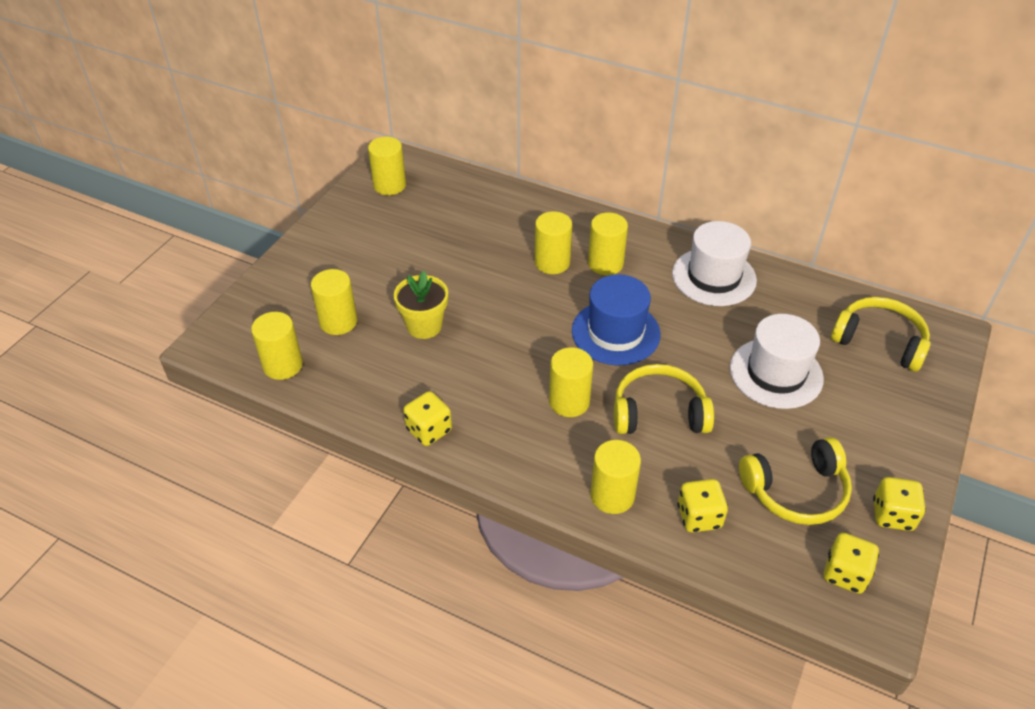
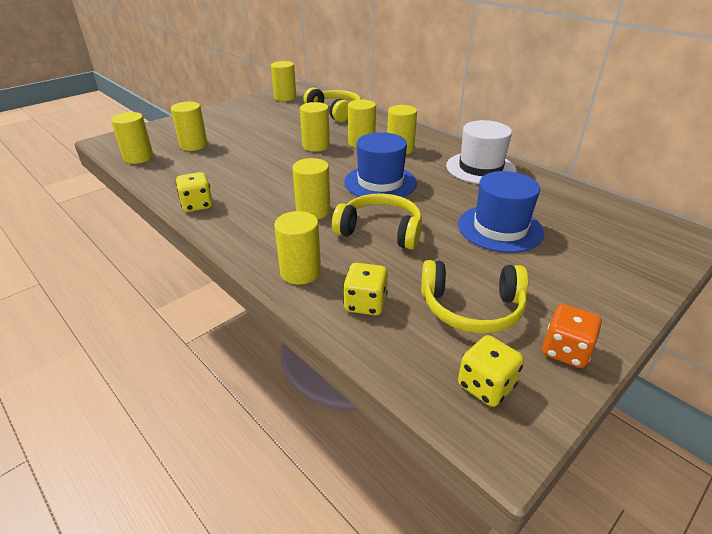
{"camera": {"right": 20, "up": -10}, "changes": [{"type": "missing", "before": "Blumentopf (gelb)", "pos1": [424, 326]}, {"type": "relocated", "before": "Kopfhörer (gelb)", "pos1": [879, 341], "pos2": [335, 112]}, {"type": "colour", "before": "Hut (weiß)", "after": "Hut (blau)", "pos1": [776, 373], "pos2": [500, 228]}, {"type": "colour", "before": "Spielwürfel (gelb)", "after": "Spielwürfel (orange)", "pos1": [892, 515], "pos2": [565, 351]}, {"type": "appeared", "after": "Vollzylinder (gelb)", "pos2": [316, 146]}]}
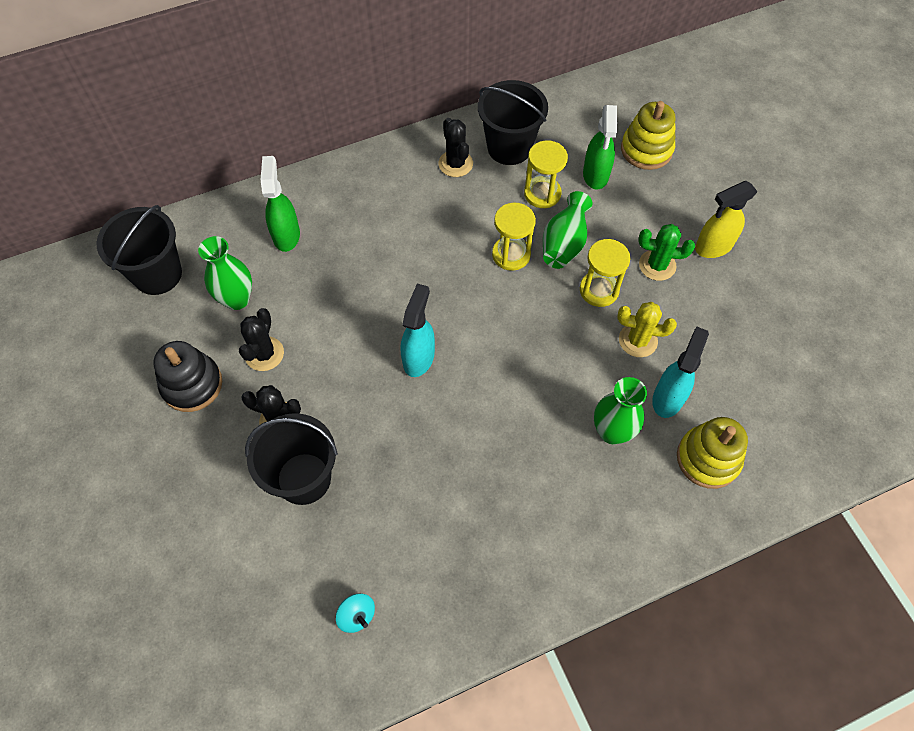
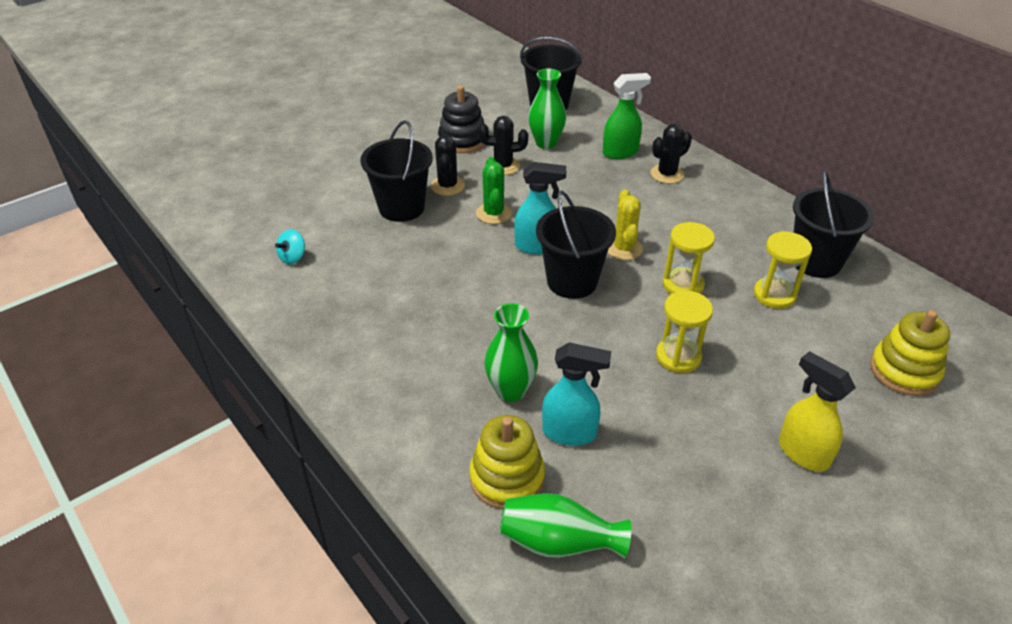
{"camera": {"right": 75, "up": -20}, "changes": [{"type": "missing", "before": "Sprühflasche (grün)", "pos1": [595, 175]}, {"type": "relocated", "before": "Kaktus (schwarz)", "pos1": [455, 164], "pos2": [667, 174]}, {"type": "relocated", "before": "Vase (grün)", "pos1": [564, 243], "pos2": [559, 542]}, {"type": "relocated", "before": "Kaktus (grün)", "pos1": [657, 265], "pos2": [493, 213]}, {"type": "relocated", "before": "Kaktus (gelb)", "pos1": [638, 340], "pos2": [624, 248]}, {"type": "appeared", "after": "Eimer (schwarz)", "pos2": [572, 281]}]}
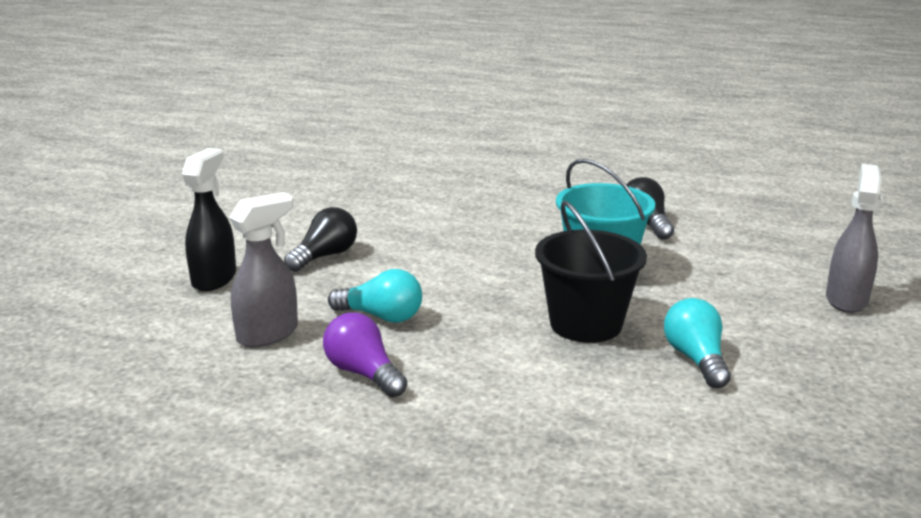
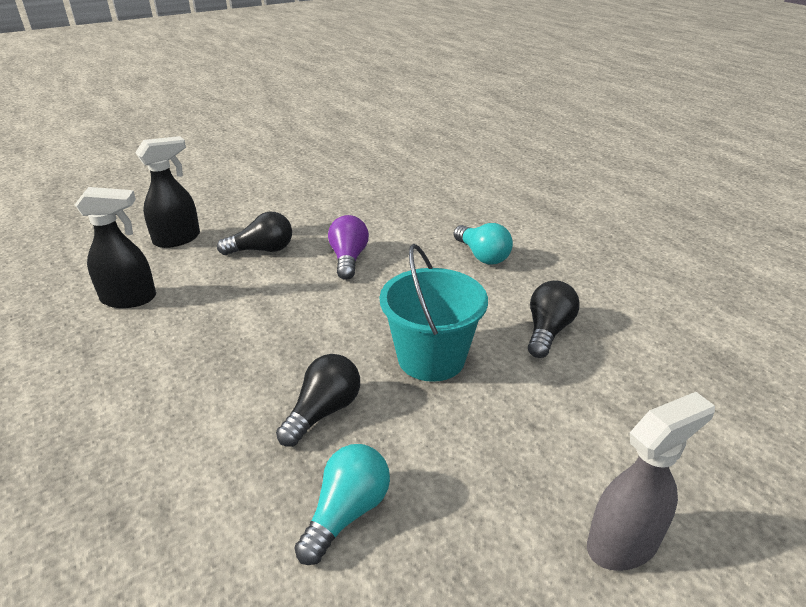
{"camera": {"right": 40, "up": 10}, "changes": [{"type": "colour", "before": "Sprühflasche (grau)", "after": "Sprühflasche (schwarz)", "pos1": [268, 334], "pos2": [129, 299]}, {"type": "exchanged", "before": "Eimer (schwarz)", "after": "Glühbirne (schwarz)", "pos1": [586, 324], "pos2": [323, 412]}, {"type": "relocated", "before": "Glühbirne (türkis)", "pos1": [381, 316], "pos2": [482, 256]}, {"type": "relocated", "before": "Glühbirne (lila)", "pos1": [363, 373], "pos2": [348, 259]}]}
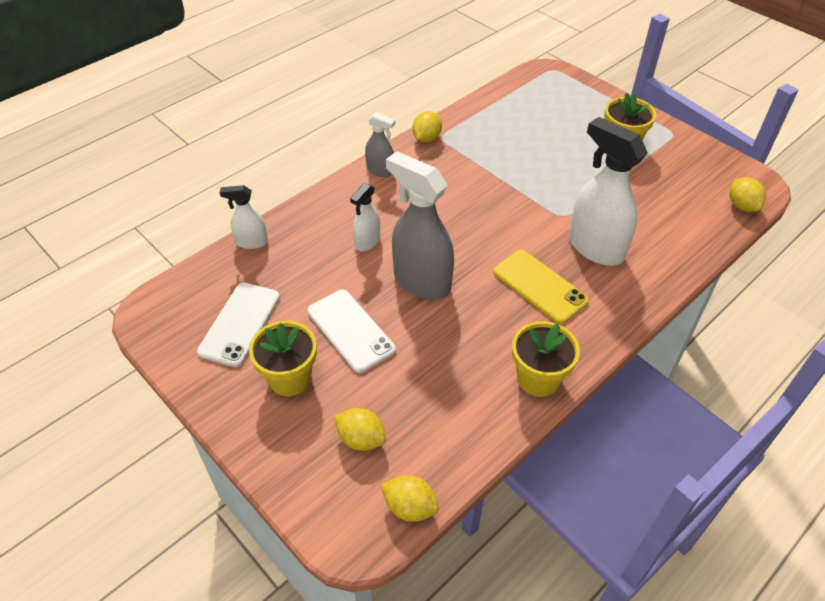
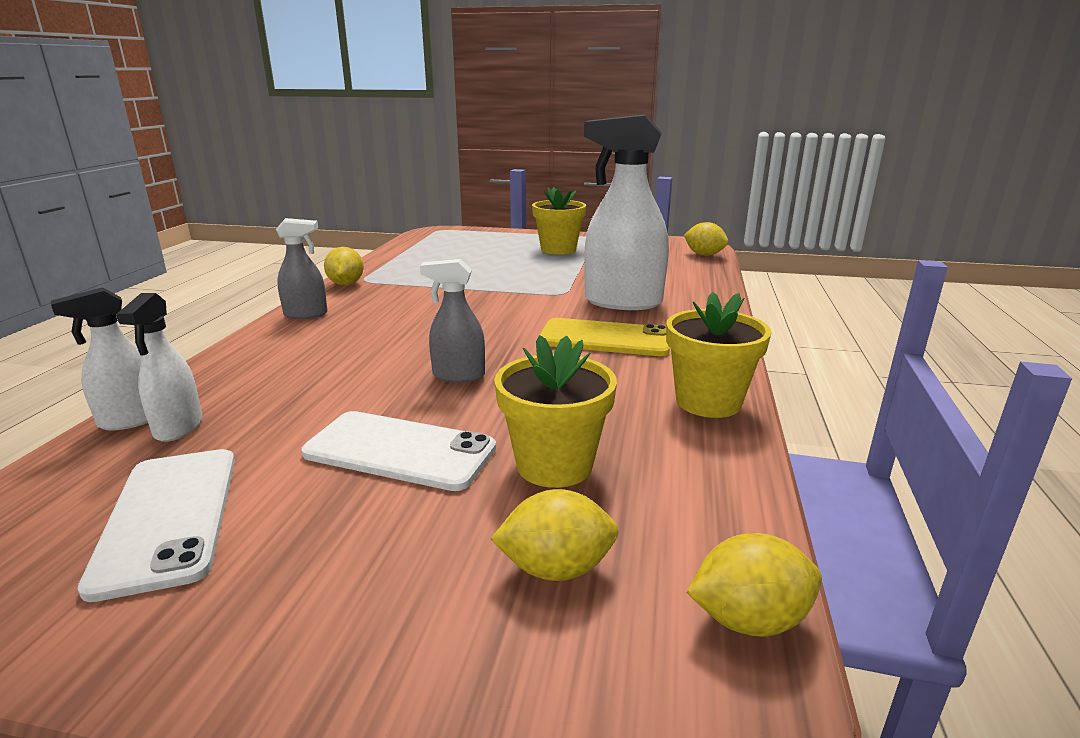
{"camera": {"right": -35, "up": -25}, "changes": [{"type": "size", "before": "Sprühflasche (grau)", "pos1": [421, 281], "pos2": [458, 375], "scale": 0.52}, {"type": "relocated", "before": "Sprühflasche (weiß)", "pos1": [367, 242], "pos2": [178, 428]}, {"type": "relocated", "before": "Blumentopf (gelb)", "pos1": [290, 378], "pos2": [554, 465]}]}
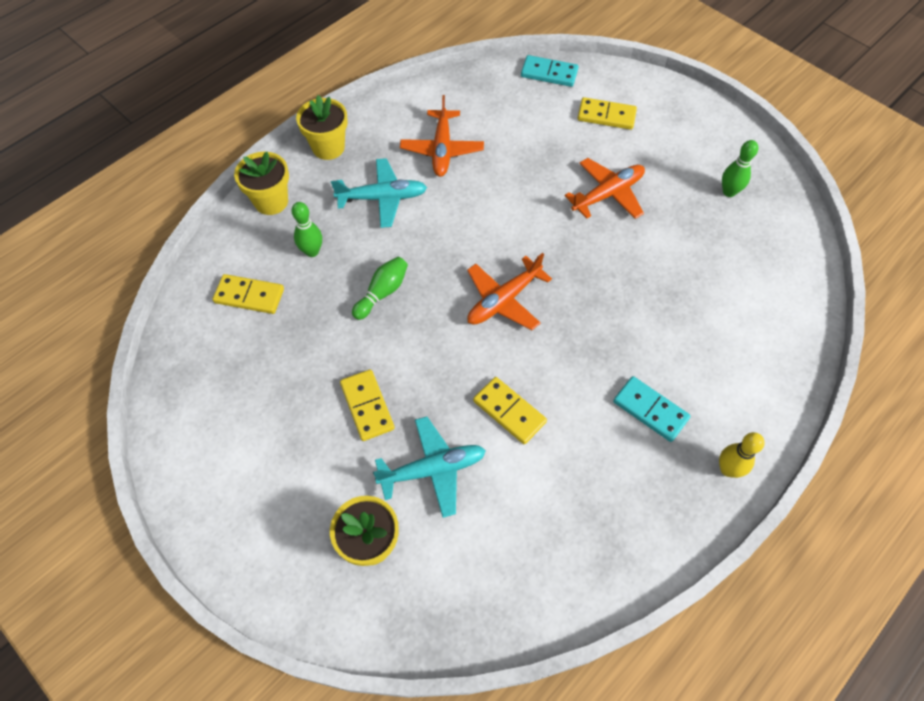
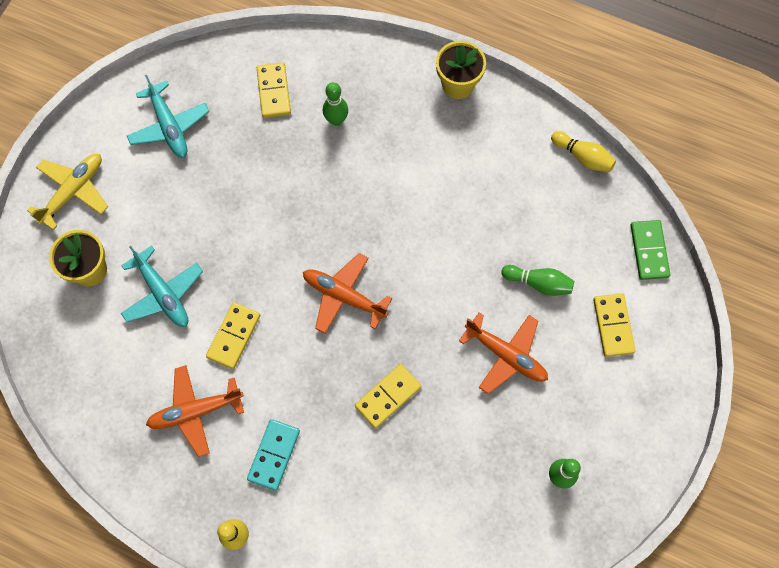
{"camera": {"right": 70, "up": 10}, "changes": [{"type": "colour", "before": "Dominostein (türkis)", "after": "Dominostein (grün)", "pos1": [549, 73], "pos2": [649, 251]}, {"type": "relocated", "before": "Flugzeug (orange)", "pos1": [442, 150], "pos2": [195, 412]}, {"type": "missing", "before": "Blumentopf (gelb)", "pos1": [271, 201]}, {"type": "relocated", "before": "Flugzeug (türkis)", "pos1": [383, 198], "pos2": [169, 126]}, {"type": "relocated", "before": "Bowlingkegel (grün)", "pos1": [382, 293], "pos2": [538, 283]}, {"type": "relocated", "before": "Dominostein (gelb)", "pos1": [367, 406], "pos2": [388, 396]}, {"type": "appeared", "after": "Bowlingkegel (gelb)", "pos2": [583, 157]}, {"type": "appeared", "after": "Flugzeug (gelb)", "pos2": [73, 191]}]}
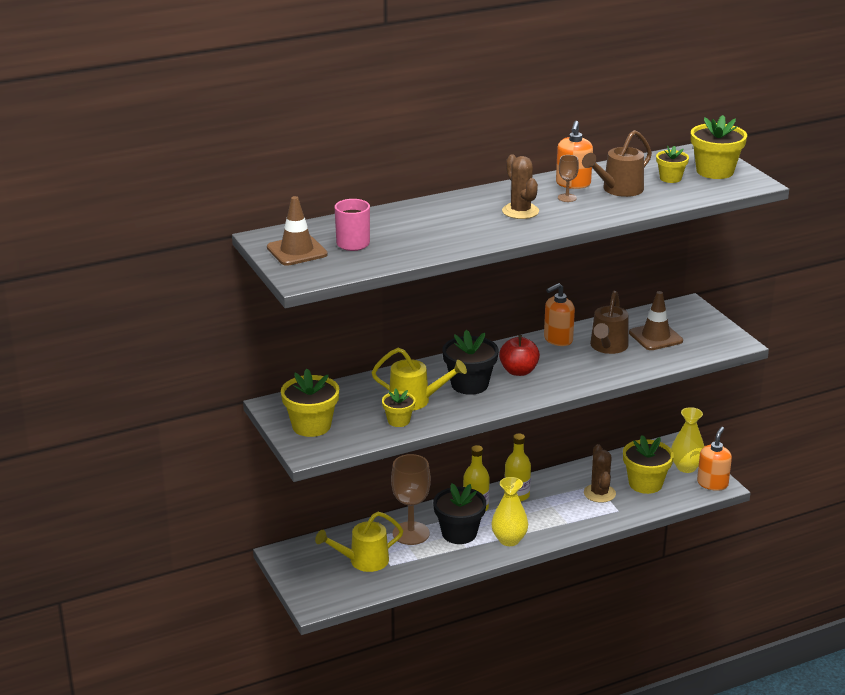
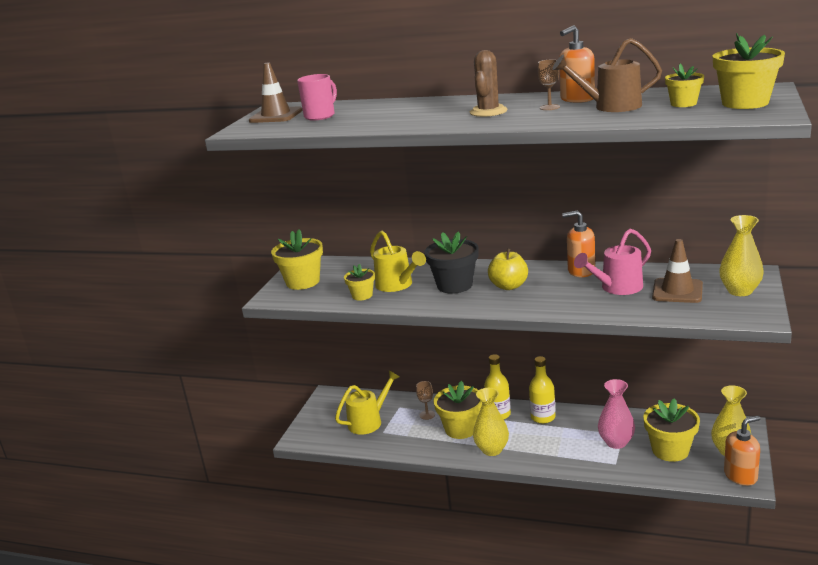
{"camera": {"right": 45, "up": -5}, "changes": [{"type": "colour", "before": "Gießkanne (braun)", "after": "Gießkanne (rosa)", "pos1": [607, 347], "pos2": [616, 288]}, {"type": "colour", "before": "Apfel (rot)", "after": "Apfel (gelb)", "pos1": [518, 371], "pos2": [509, 286]}, {"type": "exchanged", "before": "Kaktus (braun)", "after": "Vase (rosa)", "pos1": [599, 493], "pos2": [616, 442]}, {"type": "size", "before": "Kelch (braun)", "pos1": [411, 533], "pos2": [427, 415], "scale": 0.47}, {"type": "colour", "before": "Blumentopf (schwarz)", "after": "Blumentopf (gelb)", "pos1": [459, 533], "pos2": [461, 429]}, {"type": "spun", "before": "Gießkanne (gelb)", "pos1": [363, 561], "pos2": [369, 421], "turn": 120}, {"type": "appeared", "after": "Vase (gelb)", "pos2": [740, 291]}]}
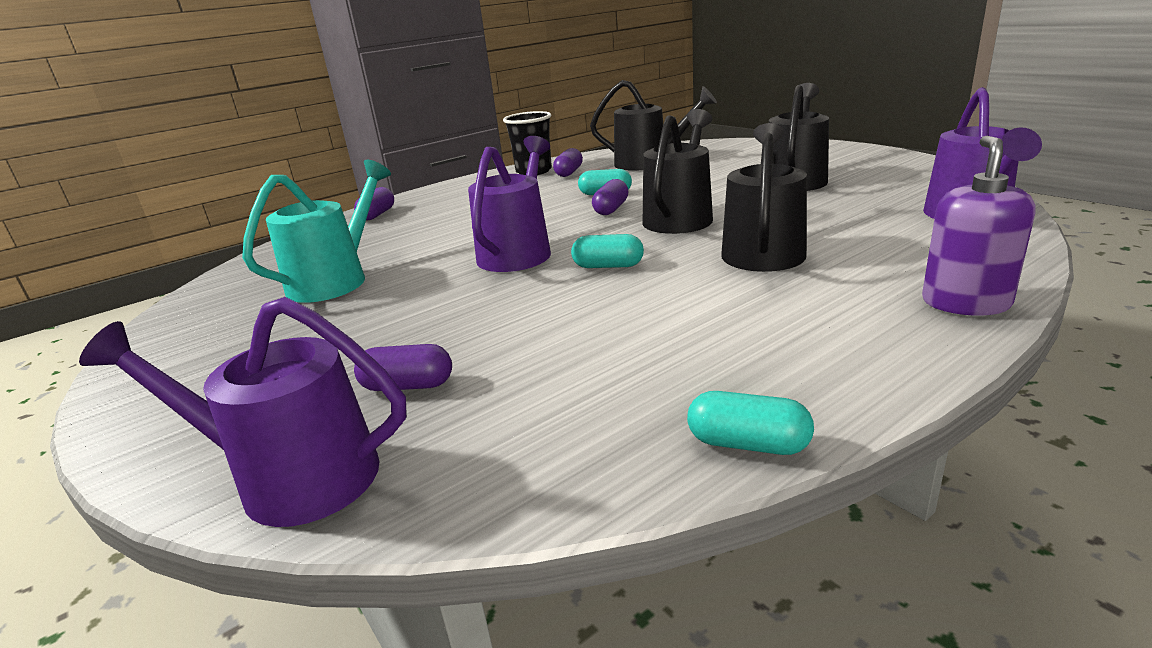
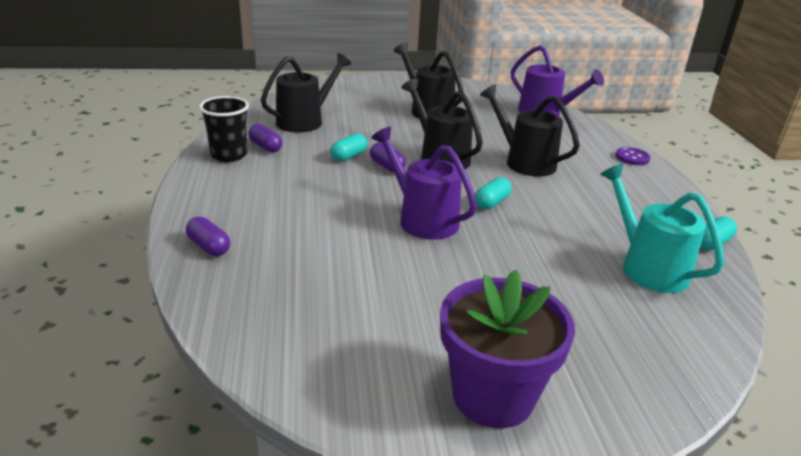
{"camera": {"right": -65, "up": 5}, "changes": [{"type": "exchanged", "before": "Seifenspender (lila)", "after": "Knopf (lila)", "pos1": [965, 303], "pos2": [632, 157]}, {"type": "relocated", "before": "Gießkanne (türkis)", "pos1": [336, 280], "pos2": [647, 266]}, {"type": "missing", "before": "Gießkanne (lila)", "pos1": [291, 477]}, {"type": "missing", "before": "Kapsel (lila)", "pos1": [407, 386]}, {"type": "appeared", "after": "Blumentopf (lila)", "pos2": [493, 396]}]}
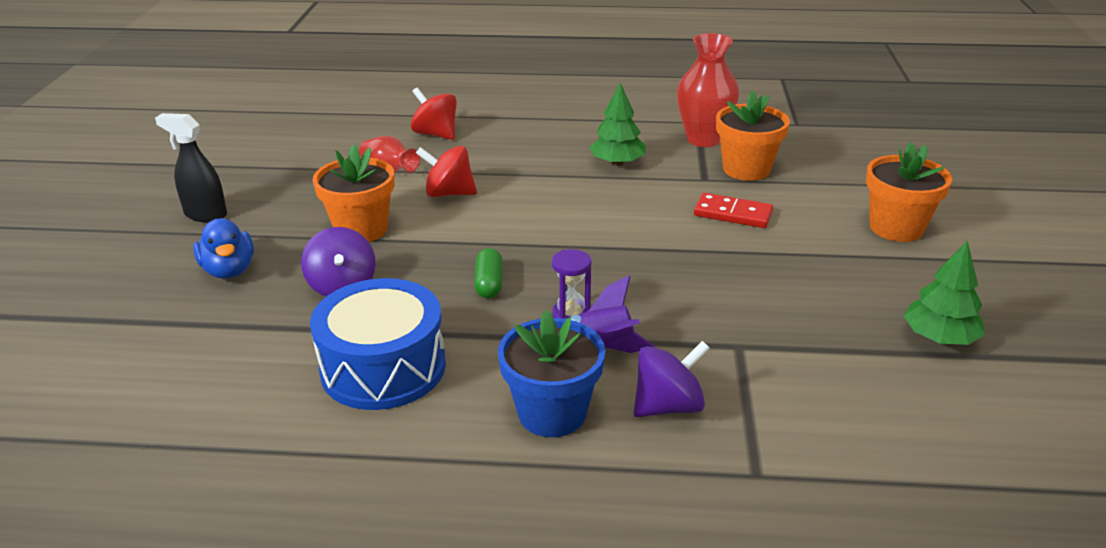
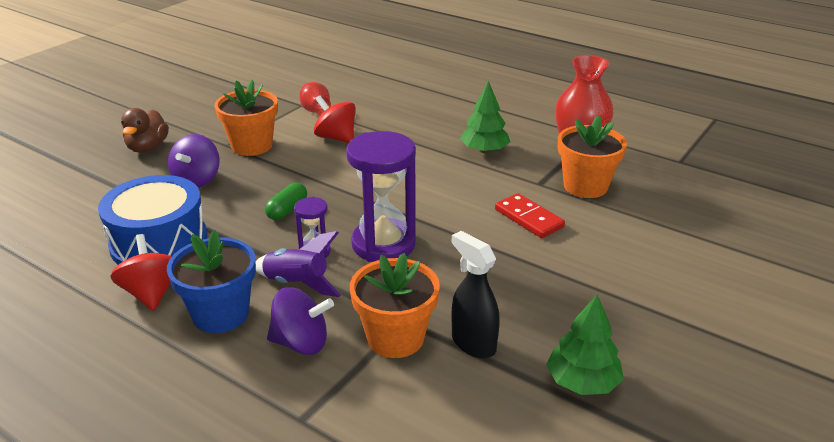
{"camera": {"right": 30, "up": 0}, "changes": [{"type": "relocated", "before": "Kreisel (rot)", "pos1": [435, 134], "pos2": [151, 293]}, {"type": "relocated", "before": "Sprühflasche (schwarz)", "pos1": [205, 215], "pos2": [473, 343]}, {"type": "relocated", "before": "Blumentopf (orange)", "pos1": [896, 228], "pos2": [395, 338]}, {"type": "colour", "before": "Ente (blau)", "after": "Ente (braun)", "pos1": [229, 270], "pos2": [148, 148]}, {"type": "appeared", "after": "Sanduhr (lila)", "pos2": [383, 244]}]}
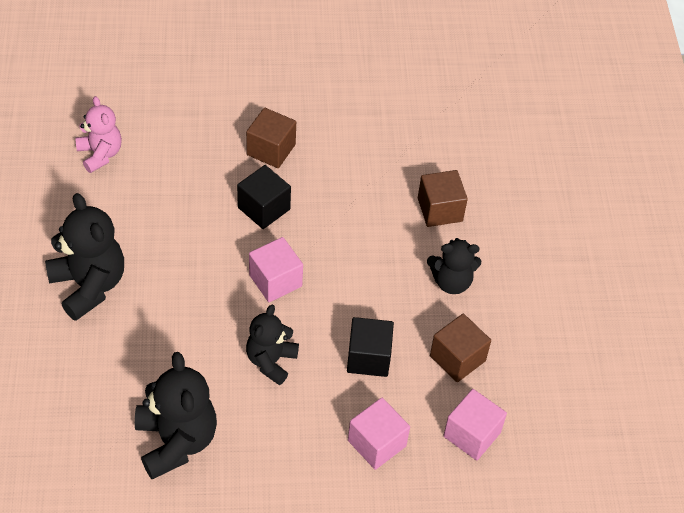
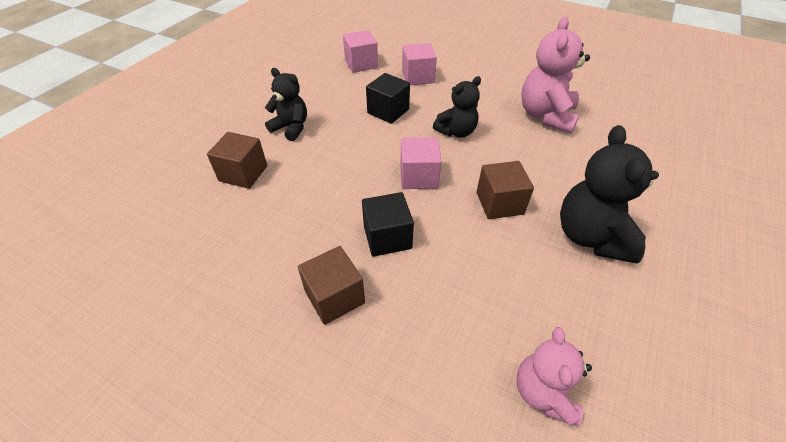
{"camera": {"right": -145, "up": -5}, "changes": [{"type": "relocated", "before": "Kubus (braun)", "pos1": [457, 358], "pos2": [499, 203]}, {"type": "colour", "before": "Teddybär (schwarz)", "after": "Teddybär (rosa)", "pos1": [176, 441], "pos2": [546, 116]}]}
